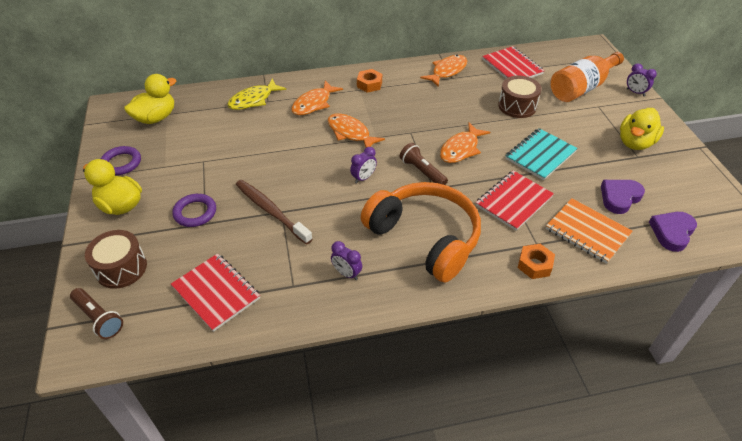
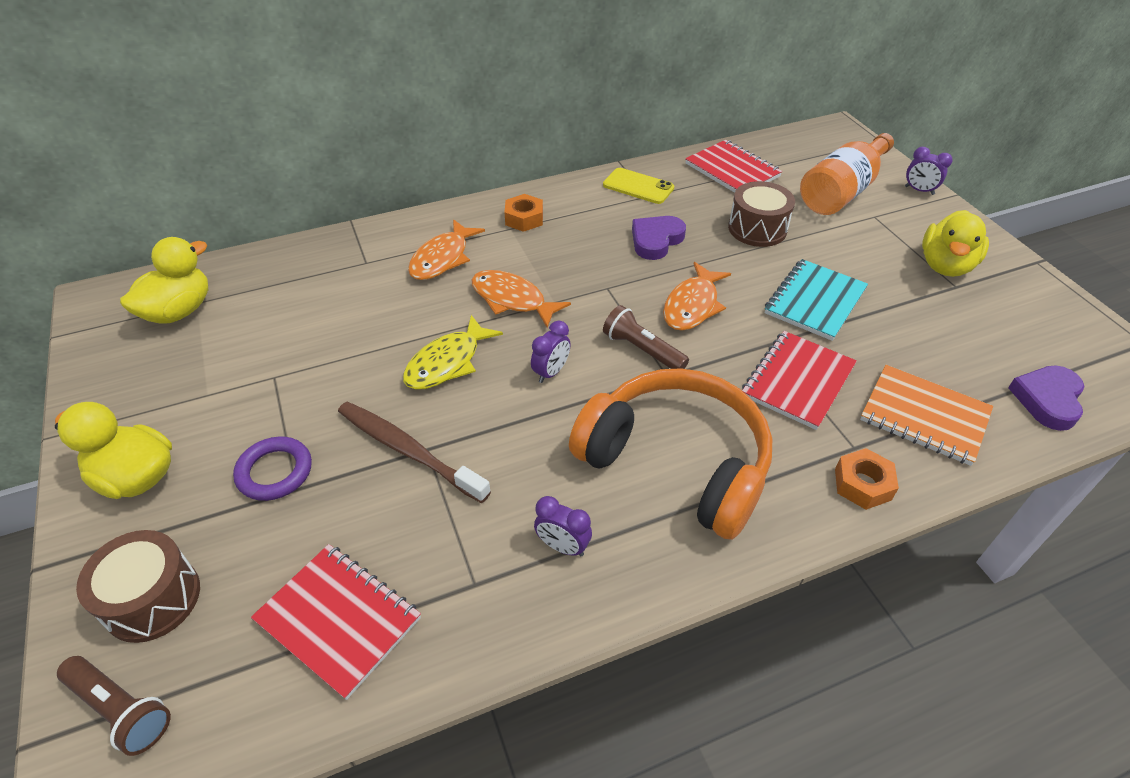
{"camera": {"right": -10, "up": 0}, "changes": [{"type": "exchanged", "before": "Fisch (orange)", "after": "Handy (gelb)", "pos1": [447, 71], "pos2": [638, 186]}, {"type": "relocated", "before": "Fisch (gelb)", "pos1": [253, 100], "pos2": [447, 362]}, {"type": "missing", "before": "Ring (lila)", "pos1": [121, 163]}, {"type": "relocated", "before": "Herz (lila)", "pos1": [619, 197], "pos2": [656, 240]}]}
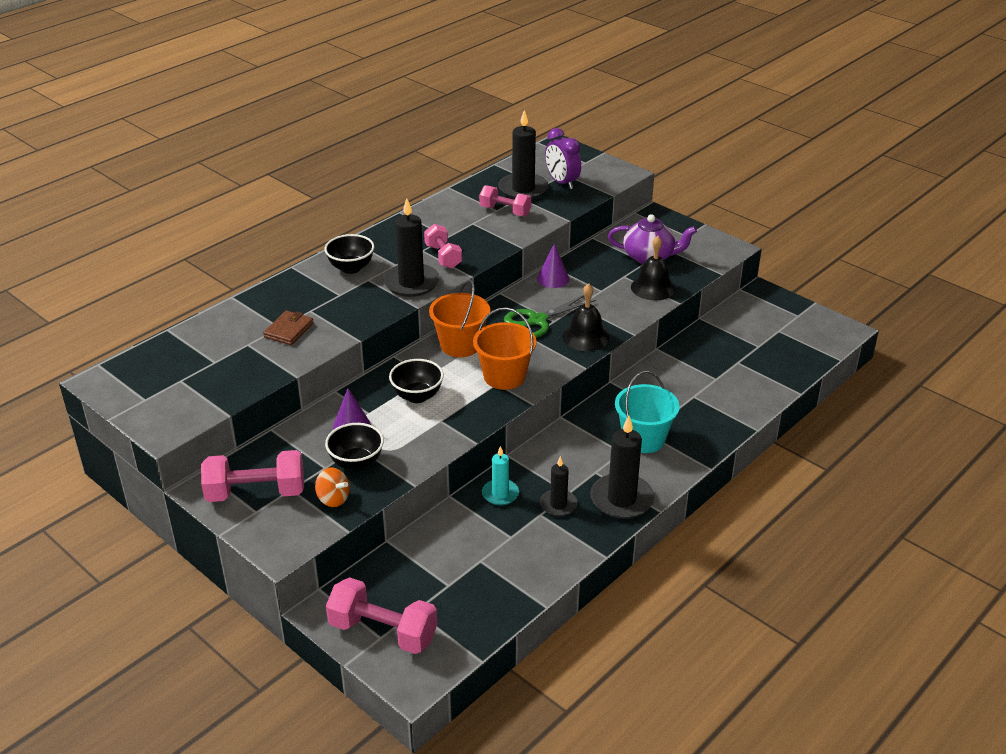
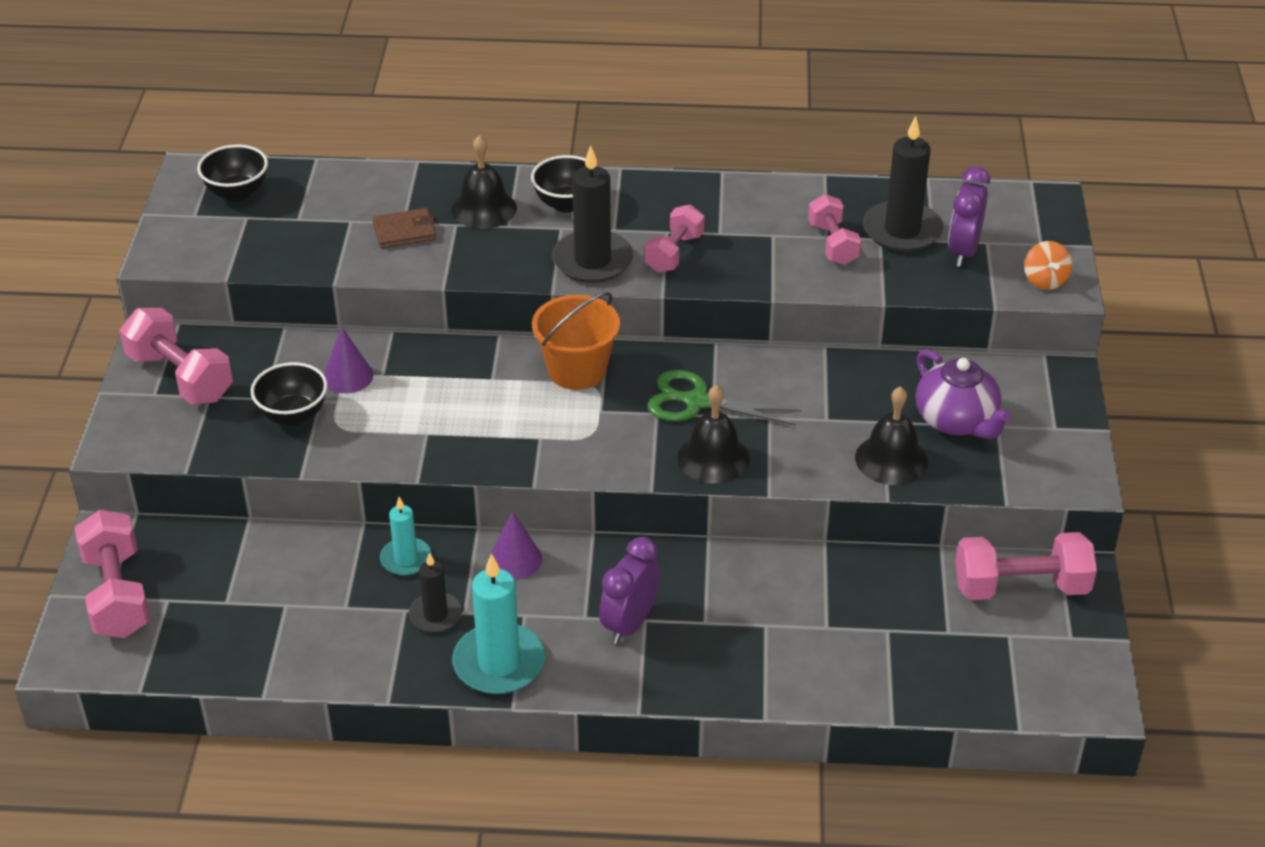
{"camera": {"right": 50, "up": 5}, "changes": [{"type": "relocated", "before": "Kegel (lila)", "pos1": [553, 279], "pos2": [515, 559]}, {"type": "missing", "before": "Eimer (orange)", "pos1": [504, 376]}, {"type": "relocated", "before": "Schüssel (schwarz)", "pos1": [417, 396], "pos2": [237, 193]}, {"type": "exchanged", "before": "Eimer (türkis)", "after": "Wecker (lila)", "pos1": [643, 439], "pos2": [630, 624]}, {"type": "colour", "before": "Kerze (schwarz)", "after": "Kerze (türkis)", "pos1": [621, 499], "pos2": [499, 663]}, {"type": "relocated", "before": "Kreisel (orange)", "pos1": [333, 499], "pos2": [1045, 280]}, {"type": "appeared", "after": "Glocke (schwarz)", "pos2": [484, 208]}, {"type": "appeared", "after": "Hantel (rosa)", "pos2": [1021, 587]}]}
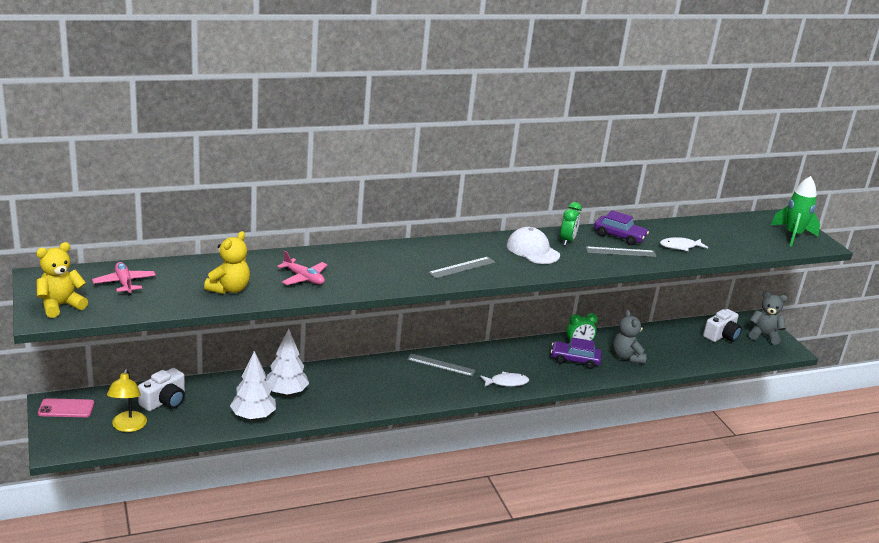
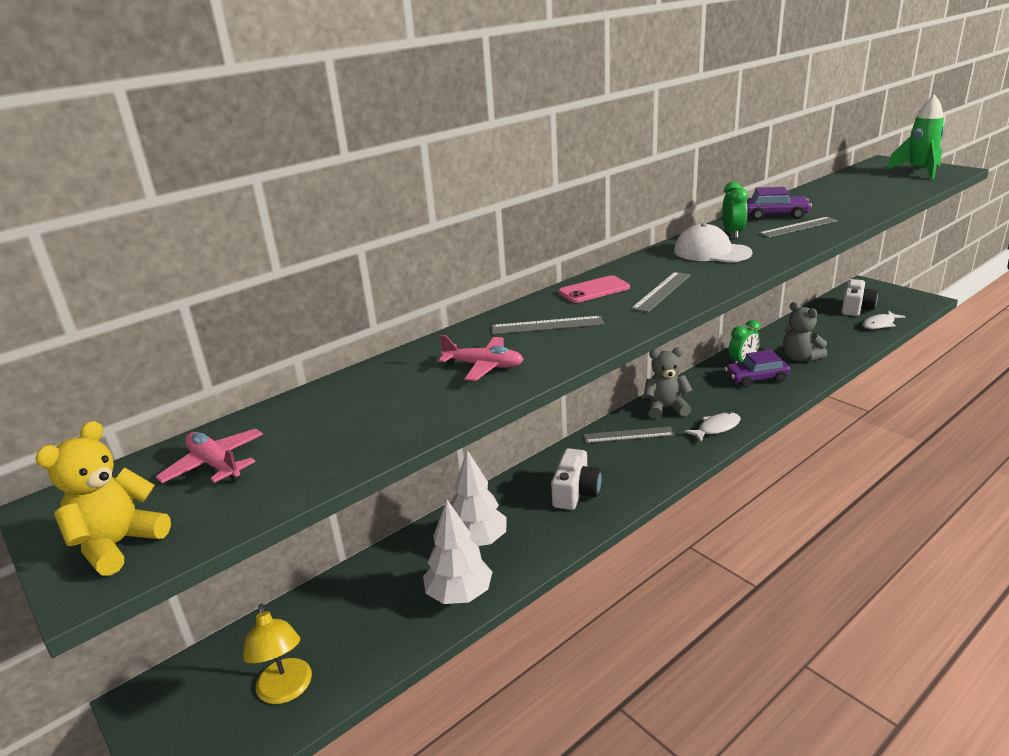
{"camera": {"right": -15, "up": 0}, "changes": [{"type": "missing", "before": "Teddybär (gelb)", "pos1": [229, 289]}, {"type": "relocated", "before": "Fisch (weiß)", "pos1": [680, 246], "pos2": [880, 324]}, {"type": "relocated", "before": "Teddybär (grau)", "pos1": [763, 336], "pos2": [665, 408]}, {"type": "relocated", "before": "Kamera (weiß)", "pos1": [164, 401], "pos2": [575, 492]}, {"type": "relocated", "before": "Handy (rosa)", "pos1": [66, 408], "pos2": [594, 290]}, {"type": "appeared", "after": "Lineal (grau)", "pos2": [547, 325]}]}
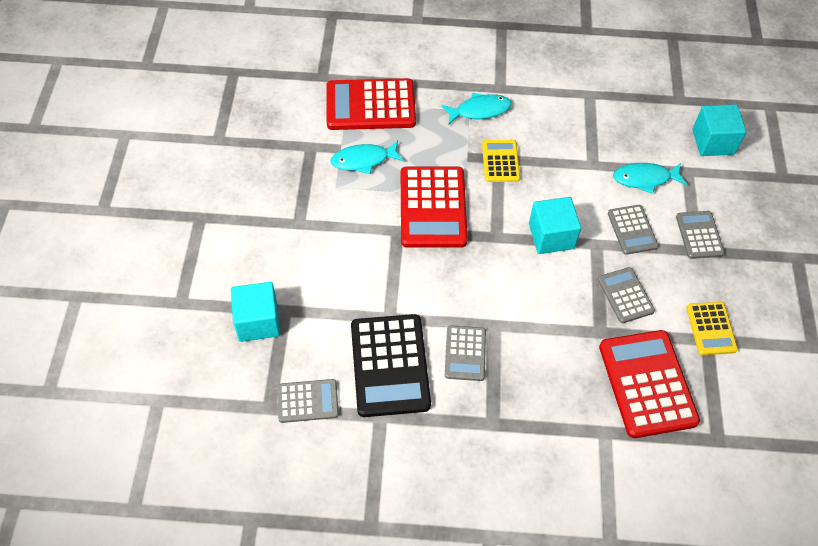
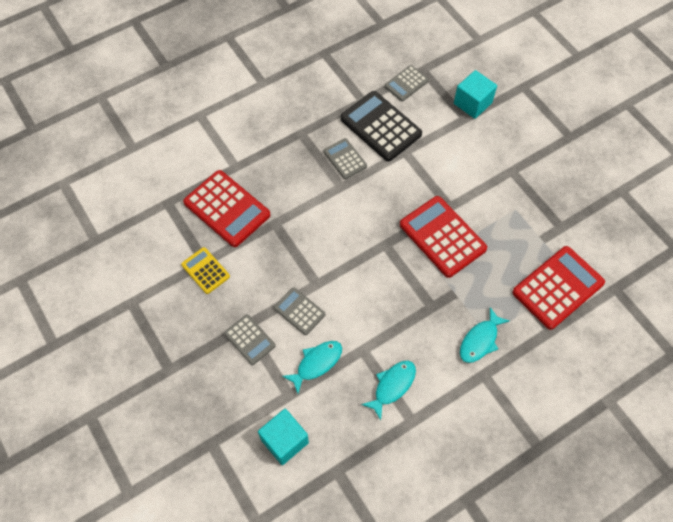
{"camera": {"right": 145, "up": 5}, "changes": [{"type": "relocated", "before": "Fisch (türkis)", "pos1": [363, 160], "pos2": [392, 386]}, {"type": "missing", "before": "Taschenrechner (gelb)", "pos1": [500, 161]}, {"type": "missing", "before": "Kubus (türkis)", "pos1": [551, 236]}, {"type": "missing", "before": "Taschenrechner (grau)", "pos1": [625, 295]}]}
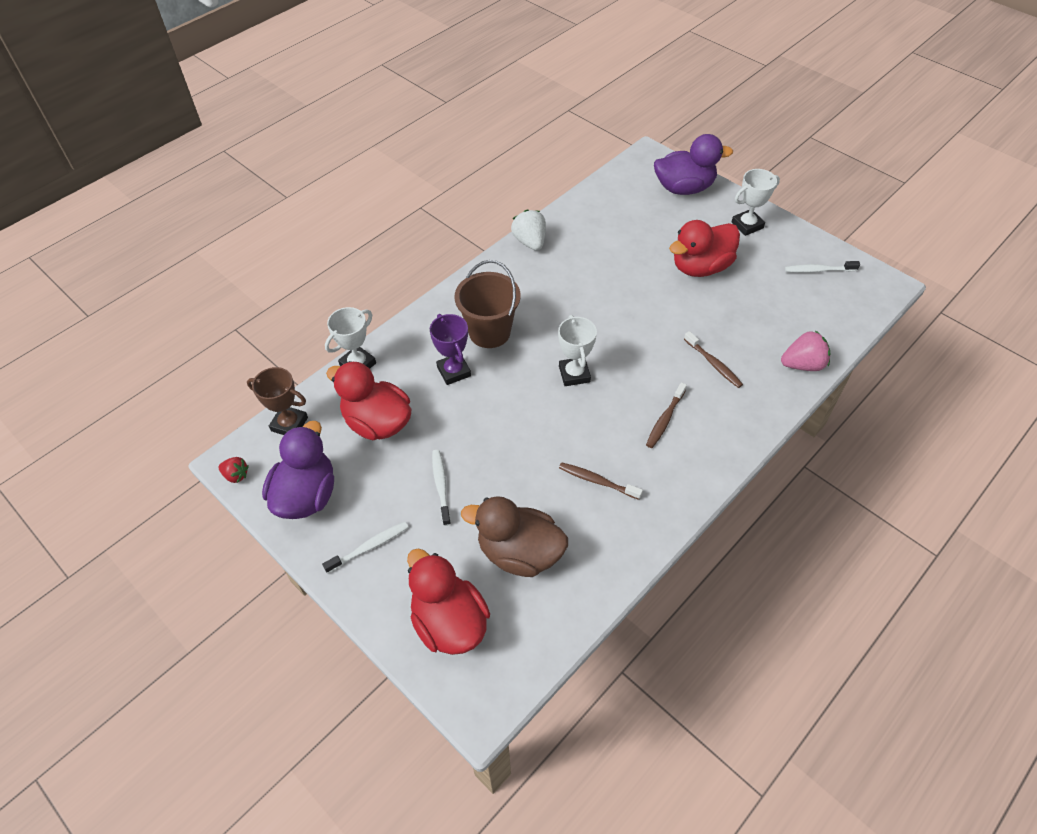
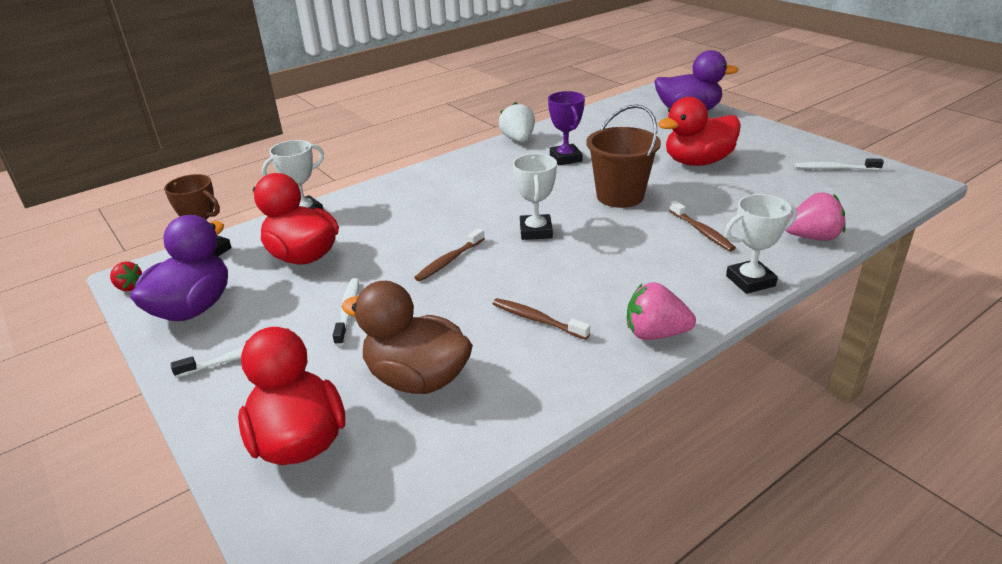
{"camera": {"right": 10, "up": -20}, "changes": [{"type": "relocated", "before": "Pokal (weiß)", "pos1": [747, 225], "pos2": [750, 281]}, {"type": "relocated", "before": "Eimer (braun)", "pos1": [489, 332], "pos2": [620, 196]}, {"type": "relocated", "before": "Pokal (lila)", "pos1": [454, 371], "pos2": [565, 158]}, {"type": "relocated", "before": "Zahnbürste (braun)", "pos1": [665, 419], "pos2": [449, 260]}, {"type": "appeared", "after": "Erdbeere (rosa)", "pos2": [655, 334]}]}
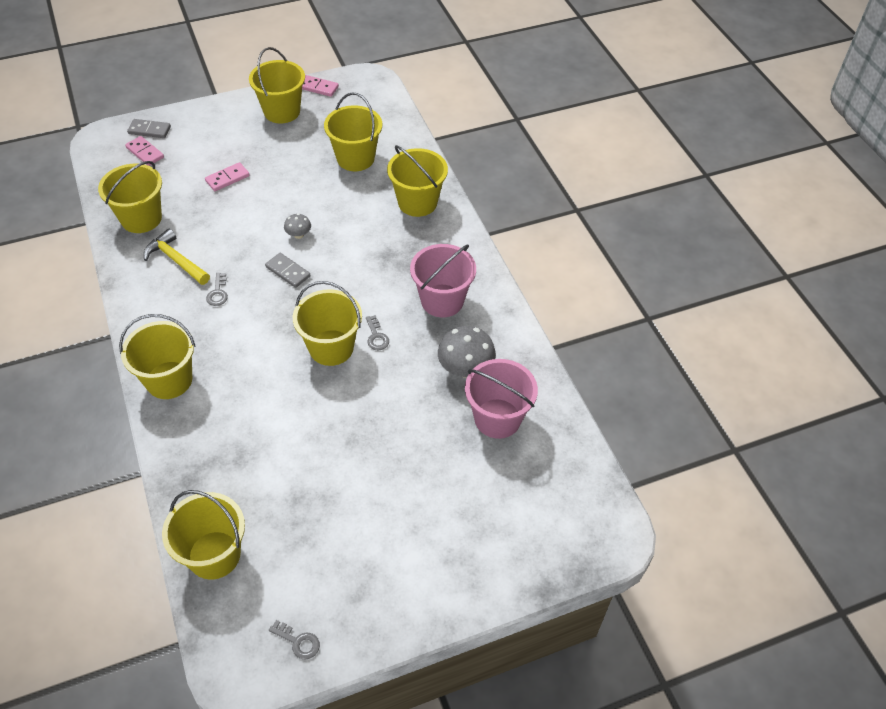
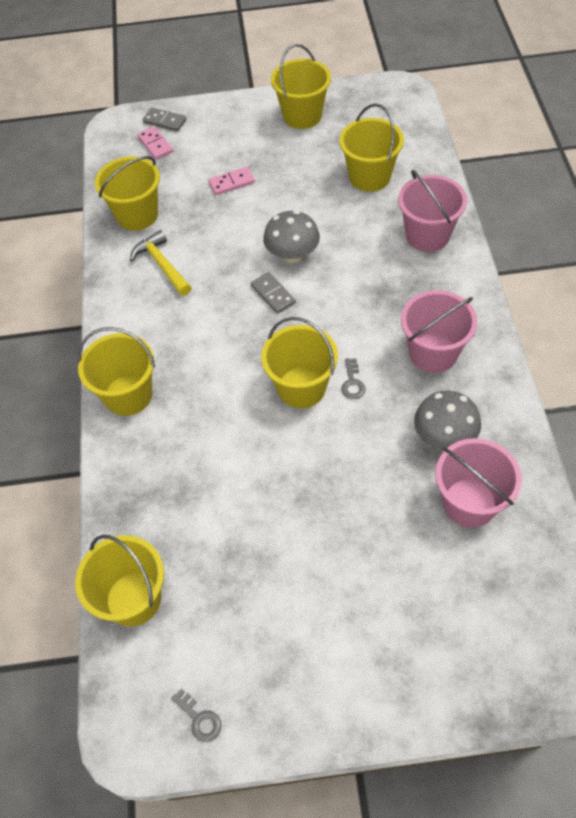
{"camera": {"right": 20, "up": 5}, "changes": [{"type": "missing", "before": "Dominostein (rosa)", "pos1": [318, 87]}, {"type": "colour", "before": "Eimer (gelb)", "after": "Eimer (rosa)", "pos1": [417, 202], "pos2": [427, 235]}, {"type": "size", "before": "Pilz (grau)", "pos1": [298, 235], "pos2": [292, 255], "scale": 1.9}, {"type": "missing", "before": "Schlüssel (grau)", "pos1": [218, 293]}]}
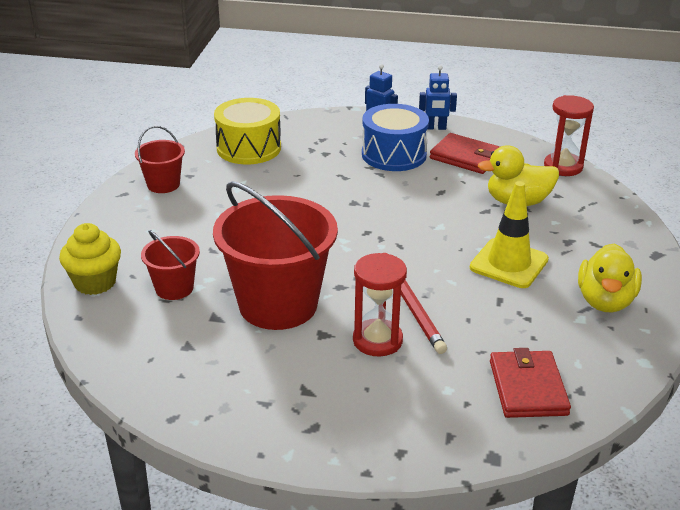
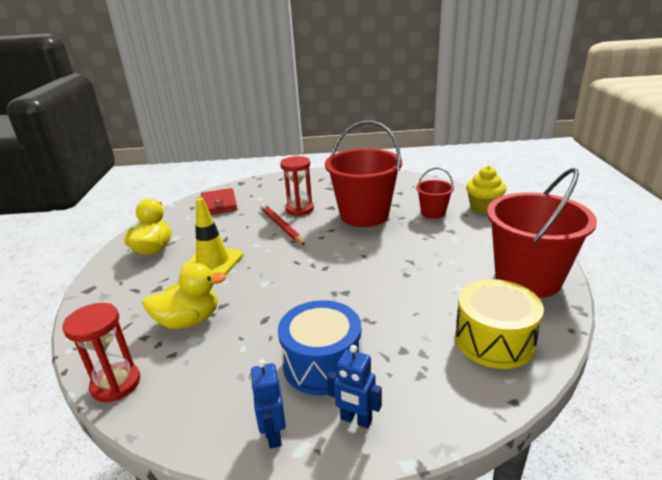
{"camera": {"right": 170, "up": -5}, "changes": [{"type": "spun", "before": "Roboter (blau)", "pos1": [435, 128], "pos2": [273, 434], "turn": -90}, {"type": "size", "before": "Eimer (rot)", "pos1": [163, 184], "pos2": [528, 278], "scale": 2.04}, {"type": "missing", "before": "Geldbörse (rot)", "pos1": [465, 157]}]}
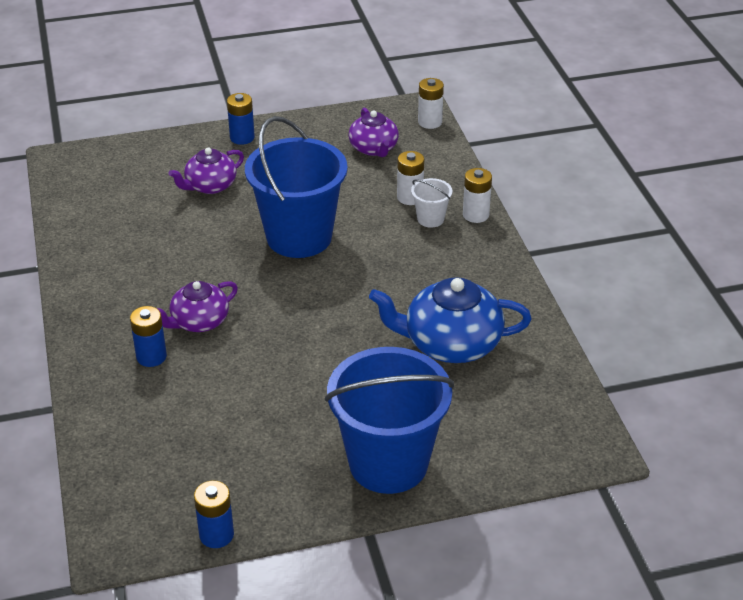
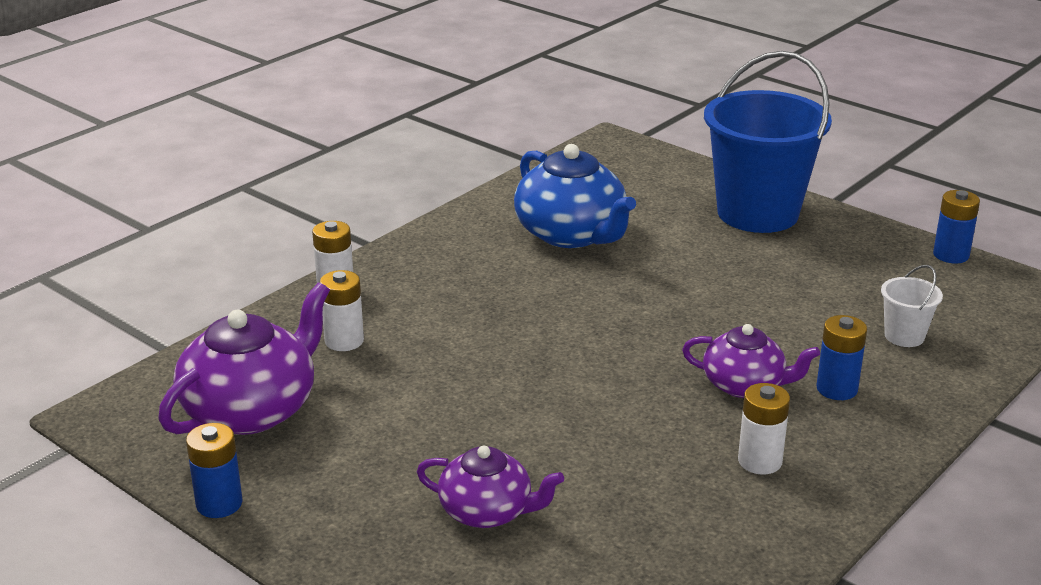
{"camera": {"right": -125, "up": -10}, "changes": [{"type": "relocated", "before": "Batterie (weiß)", "pos1": [430, 122], "pos2": [760, 461]}, {"type": "relocated", "before": "Batterie (blau)", "pos1": [242, 138], "pos2": [219, 504]}, {"type": "size", "before": "Teekanne (lila)", "pos1": [374, 148], "pos2": [251, 410], "scale": 1.62}, {"type": "missing", "before": "Eimer (blau)", "pos1": [299, 237]}, {"type": "relocated", "before": "Eimer (weiß)", "pos1": [430, 219], "pos2": [904, 336]}]}
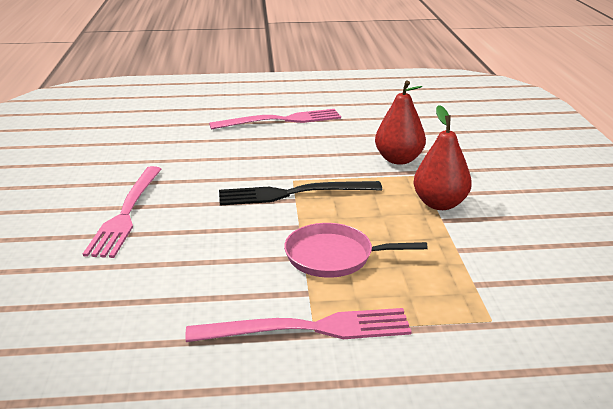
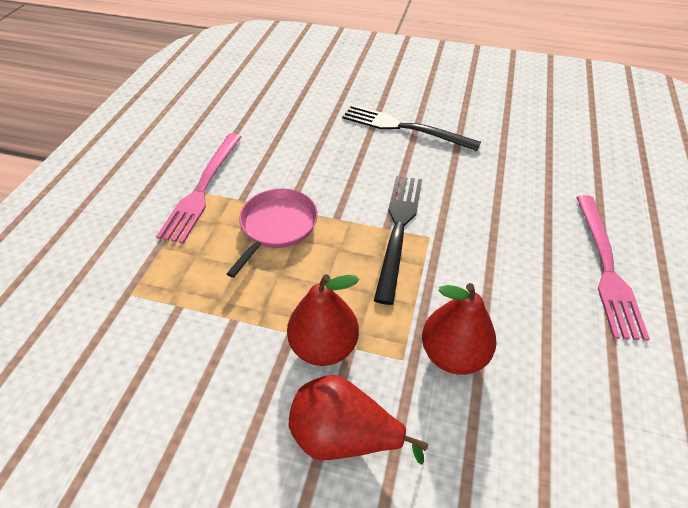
{"camera": {"right": 110, "up": 20}, "changes": [{"type": "colour", "before": "Gabel (rosa)", "after": "Gabel (schwarz)", "pos1": [126, 213], "pos2": [404, 128]}, {"type": "appeared", "after": "Birne (rot)", "pos2": [344, 436]}]}
